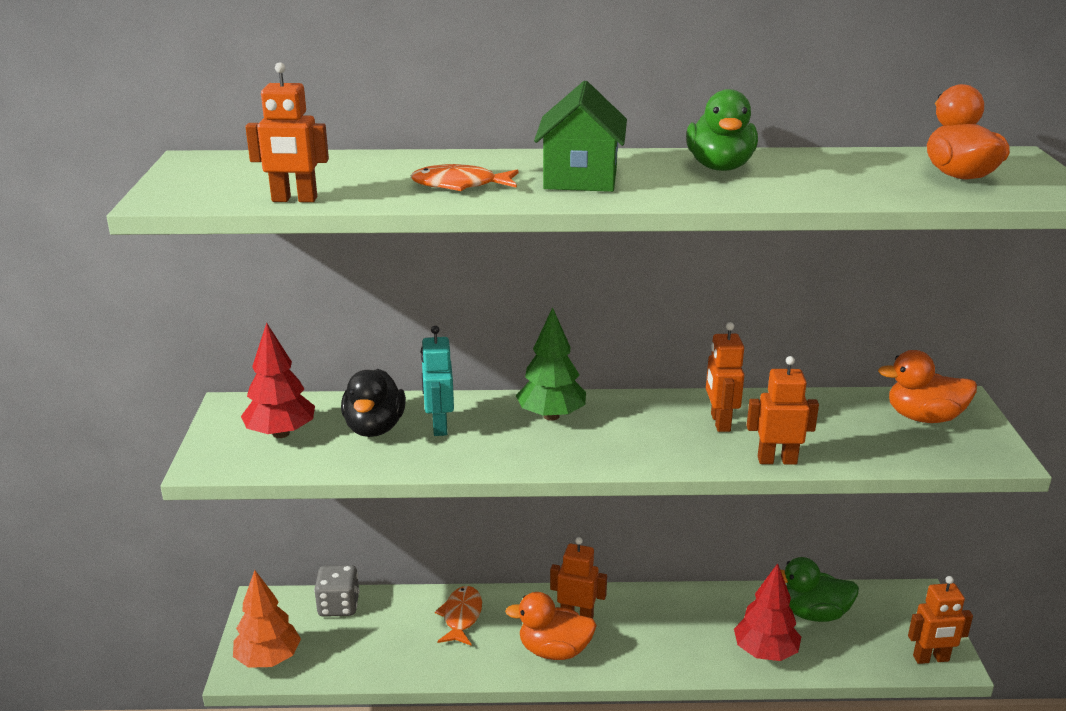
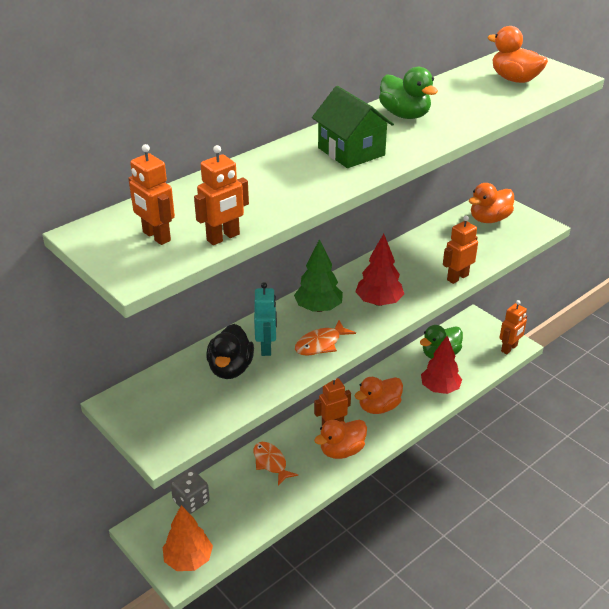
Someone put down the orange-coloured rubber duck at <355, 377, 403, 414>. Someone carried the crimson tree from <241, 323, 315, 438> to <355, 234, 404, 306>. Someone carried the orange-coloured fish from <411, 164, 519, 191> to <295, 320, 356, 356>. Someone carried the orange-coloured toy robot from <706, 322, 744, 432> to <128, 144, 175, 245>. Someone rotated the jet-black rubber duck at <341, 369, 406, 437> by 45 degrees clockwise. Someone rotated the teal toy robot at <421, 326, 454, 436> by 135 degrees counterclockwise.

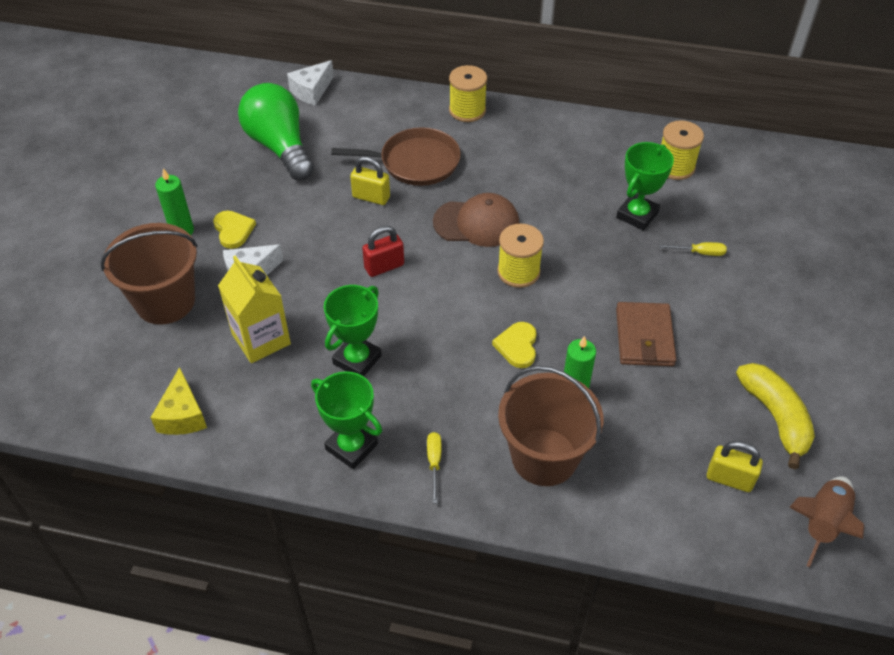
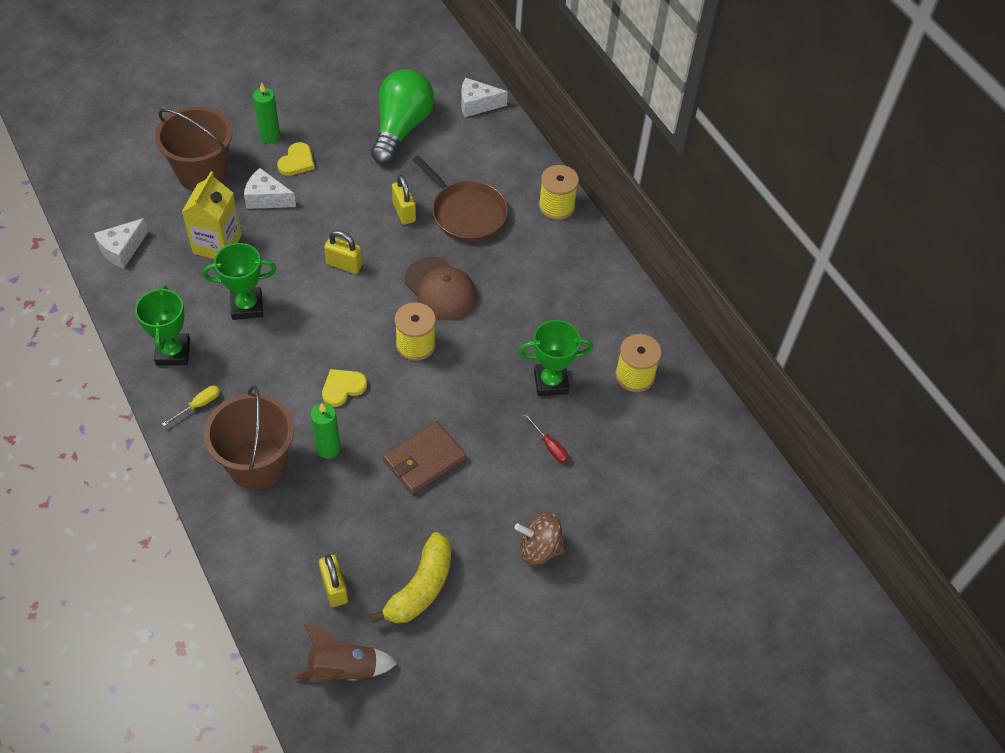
Someone put down the russet whirligig at <515, 512, 566, 565>. Someone repainted the golden cheese at <150, 367, 207, 435>, which became the pure white cheese at <94, 218, 148, 269>. Someone repainted the crimson lock at <362, 226, 404, 277>, which became the golden lock at <324, 230, 363, 274>. Someone repainted the golden screwdriver at <659, 242, 727, 256>, which became the crimson screwdriver at <524, 413, 569, 463>.

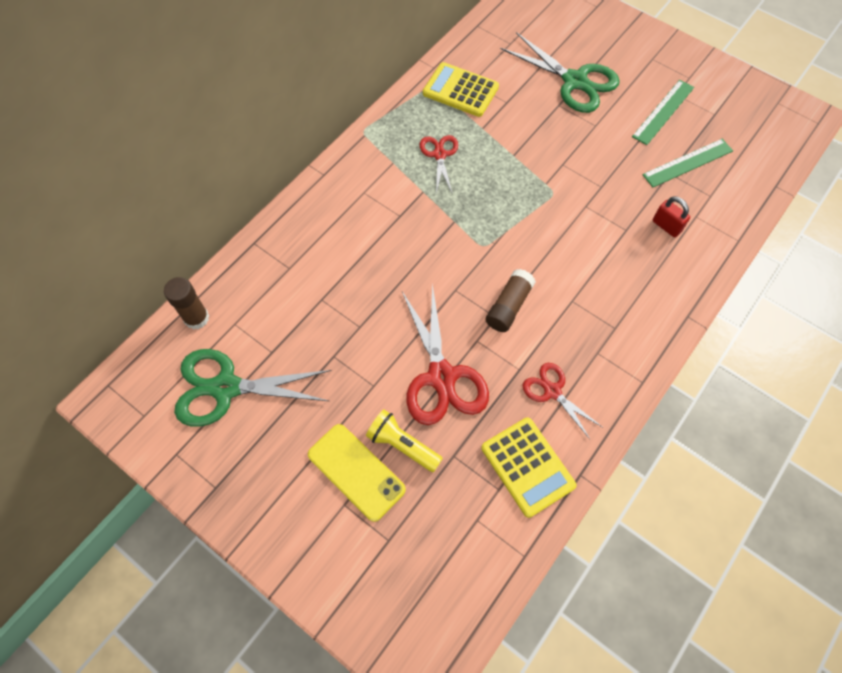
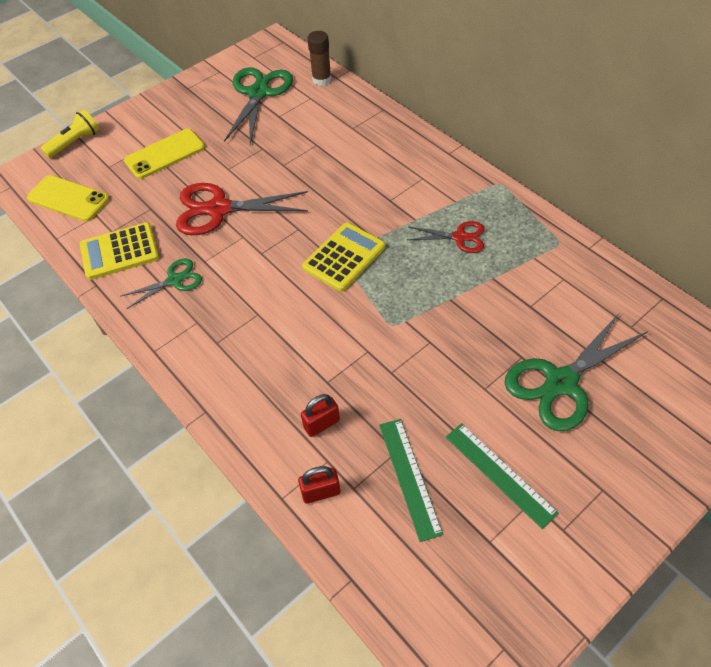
Someone took away the russet glue stick at <485, 269, 536, 332>. Someone put down the golden phone at <27, 175, 109, 221>. Someone put down the crimson lock at <298, 466, 341, 504>. Someone carried the golden torch from <366, 409, 443, 472> to <41, 109, 99, 158>. Someone carried the golden adding machine from <423, 62, 499, 117> to <302, 222, 385, 292>. Someone repainted the crimson shears at <523, 363, 602, 439>, which became the leaf-green shears at <121, 258, 202, 309>.

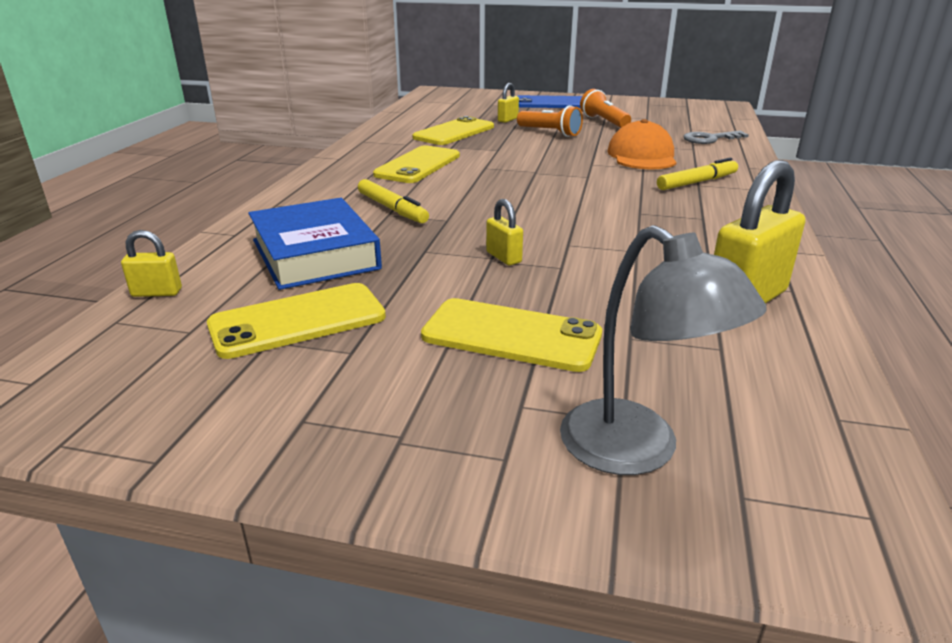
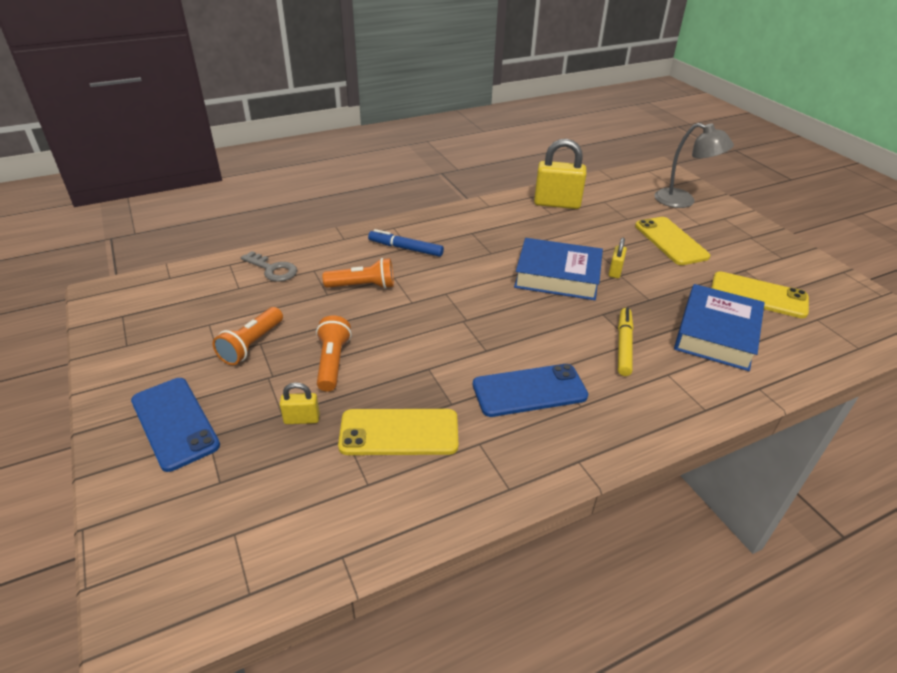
Someone took away the golden lock at <121, 230, 182, 297>. Someone put down the blue hardback at <514, 238, 603, 300>. Someone swapped the orange-coloured baseball cap at <607, 119, 677, 170> for the orange-coloured torch at <323, 258, 394, 289>. Someone repainted the golden phone at <373, 145, 460, 183>, which became the blue phone at <473, 364, 588, 417>. Someone repainted the golden marker at <657, 158, 738, 190>, which became the blue marker at <368, 229, 444, 257>. Someone rotated the ash-grey lamp at <560, 225, 766, 475> by 105 degrees clockwise.

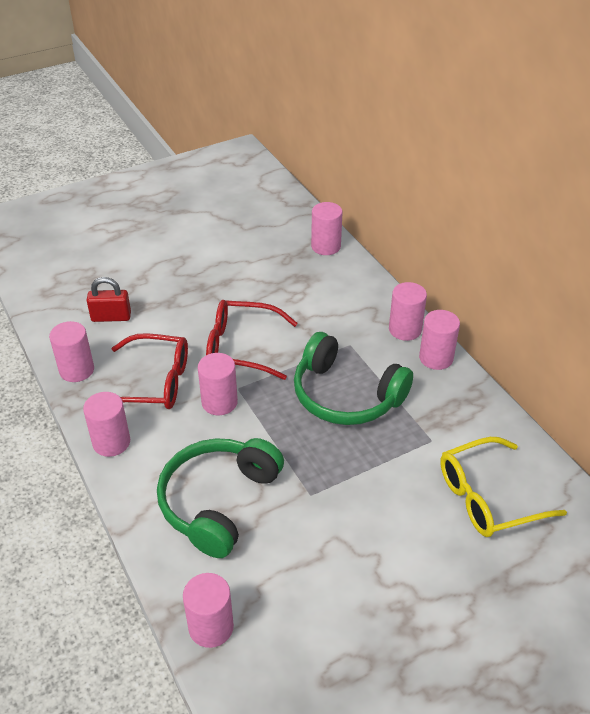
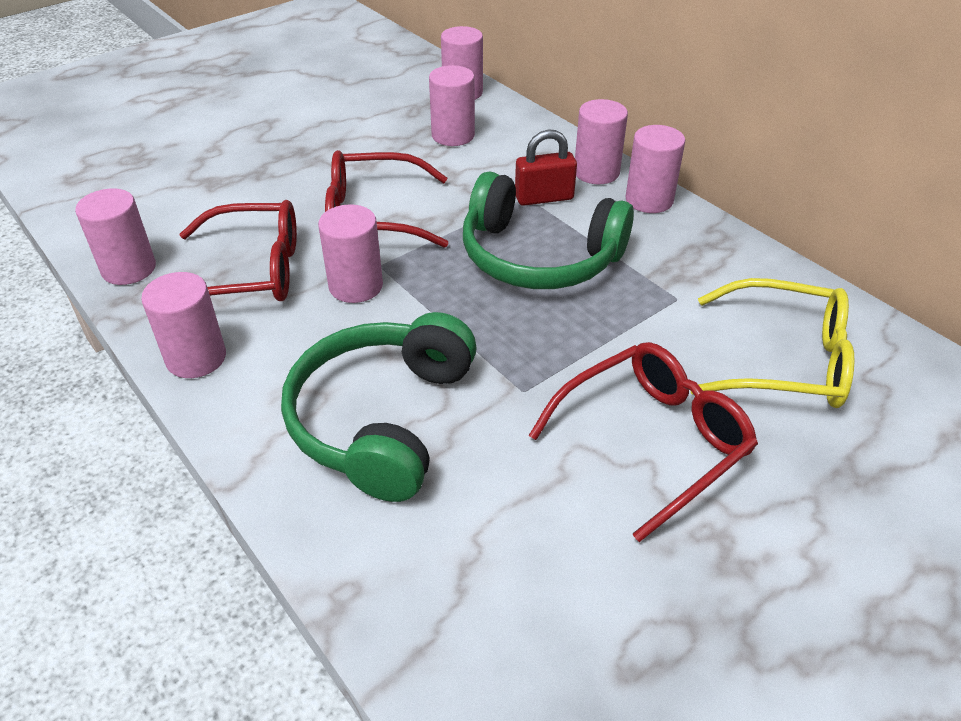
Someone put down the crimson eyeglasses at <528, 342, 758, 542>. Someone carried the crimson lock from <86, 277, 131, 322> to <515, 129, 577, 206>. Someone carried the rosy cylinder from <183, 573, 234, 648> to <429, 65, 475, 146>. Someone rotated the golden eyeglasses at <440, 437, 567, 537> by 135 degrees counterclockwise.

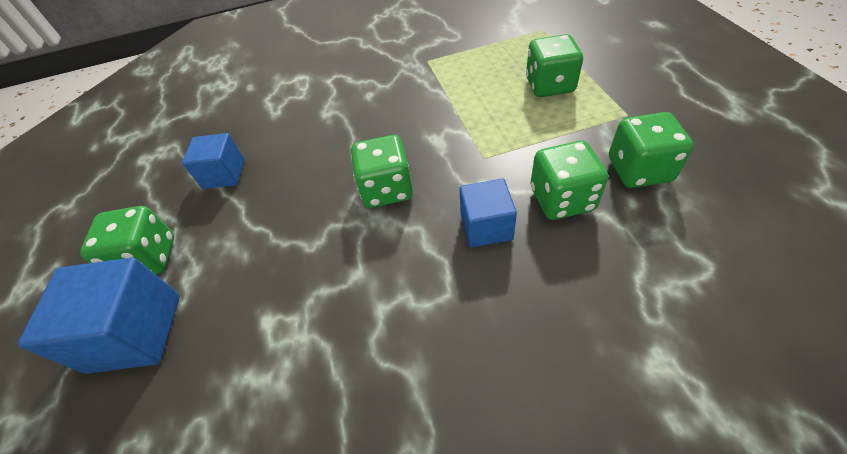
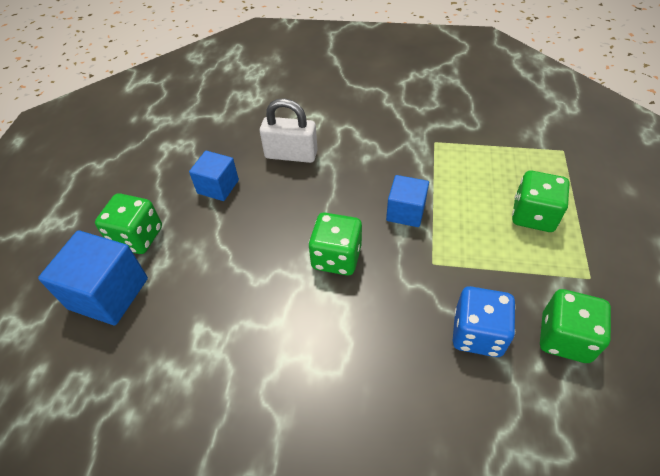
Someone put down the pure white lock at <260, 98, 318, 163>. Someone carried the blue block from <459, 178, 517, 248> to <386, 175, 429, 227>. Someone repainted the leaf-green game die at <531, 141, 608, 220>, which became the blue game die at <453, 286, 516, 357>.

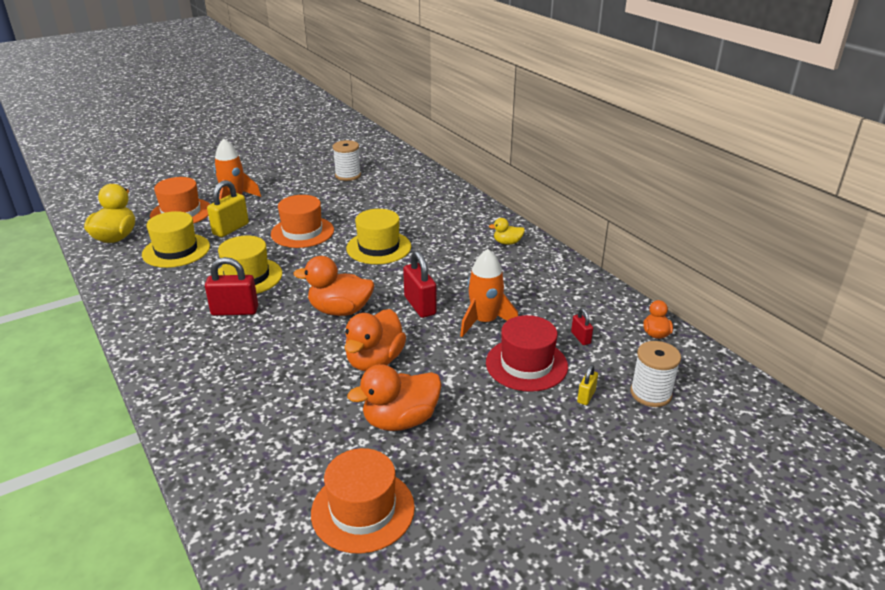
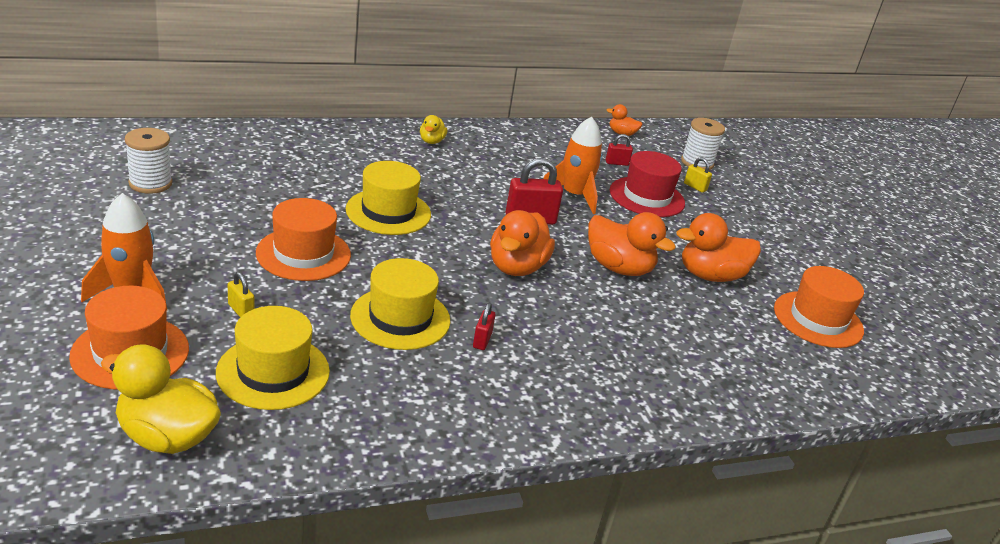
Someone rotated the orange-coloured rubber duck at <347, 364, 442, 431> by 90 degrees clockwise. Someone scaled the crimson lock at <205, 257, 258, 316> by 0.53. Someone scaled the golden lock at <207, 180, 249, 237> by 0.53.

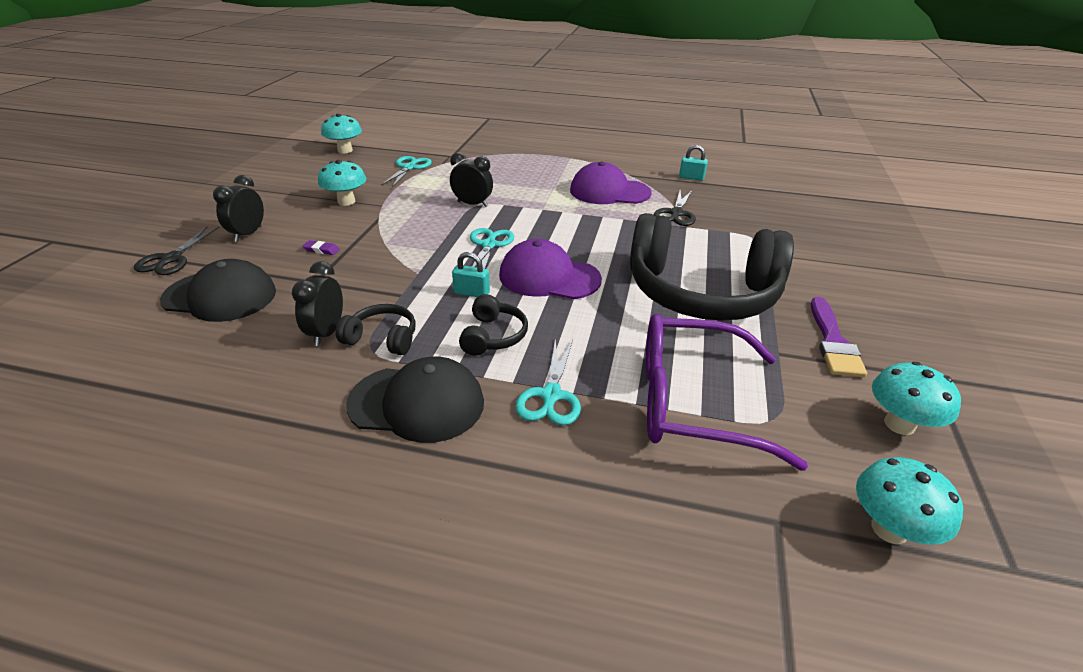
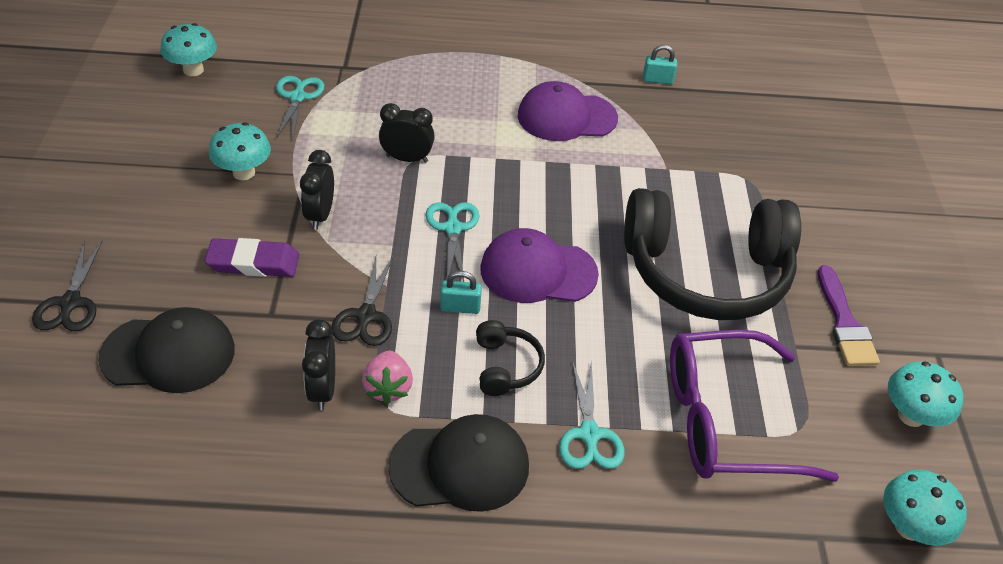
Someone carried the jet-black bedside clock from <213, 175, 264, 242> to <300, 150, 334, 230>. Someone carried the jet-black shears from <654, 190, 696, 226> to <332, 257, 393, 346>. Someone swapped the jet-black headset at <336, 304, 416, 355> for the rosy berry at <362, 350, 413, 404>. Someone scaled the royal purple gum eraser at <303, 240, 339, 255> by 2.13.

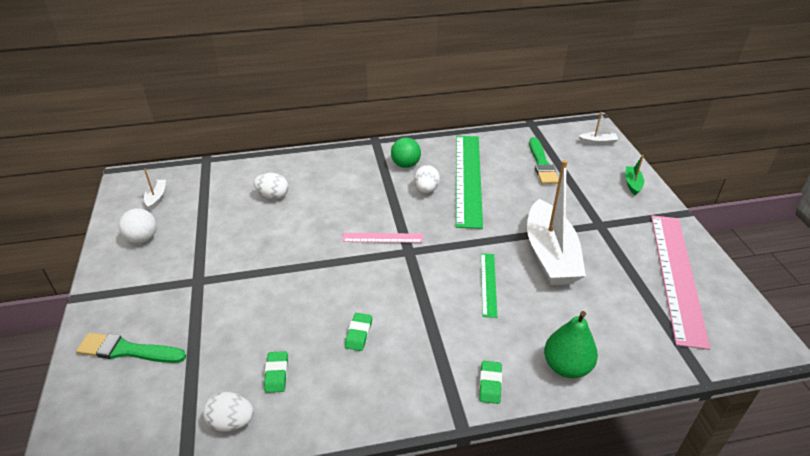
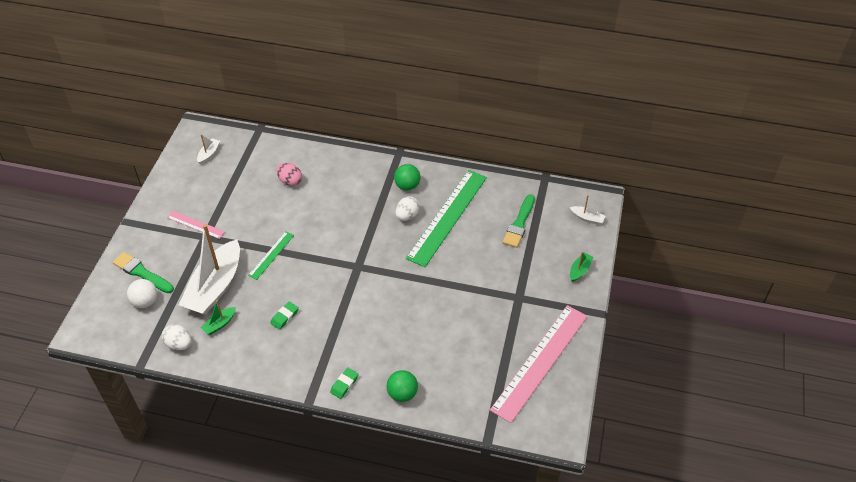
Someone carried the pure white ball from <119, 208, 157, 243> to <127, 279, 157, 308>. Someone carried the rosy straightedge from <342, 233, 423, 243> to <167, 211, 225, 239>. Someone carried the leaf-green straightedge from <481, 253, 497, 318> to <248, 231, 294, 280>. Someone carried the pure white sailboat from <527, 160, 586, 285> to <179, 224, 240, 315>. Someone swapped the leaf-green gum eraser at <264, 351, 288, 393> for the leaf-green sailboat at <201, 300, 236, 335>. Someone swapped the leaf-green pear fruit at <544, 311, 598, 378> for the leaf-green ball at <387, 370, 418, 402>. Someone repainted the pure white toy egg at <253, 173, 288, 199>, which became the rosy toy egg at <276, 163, 302, 186>.

